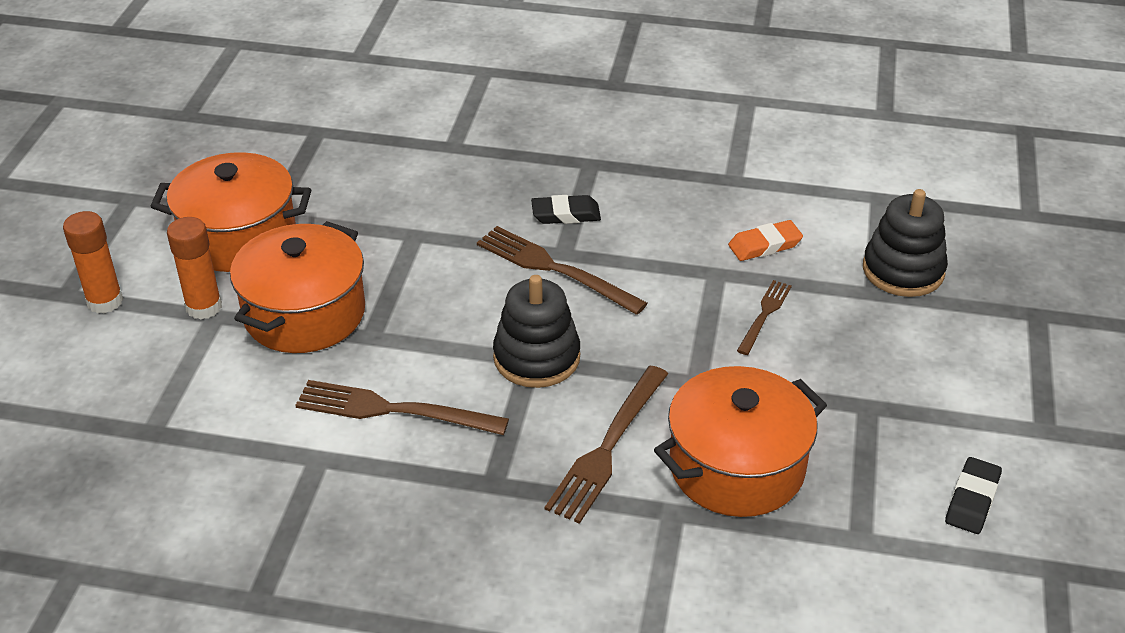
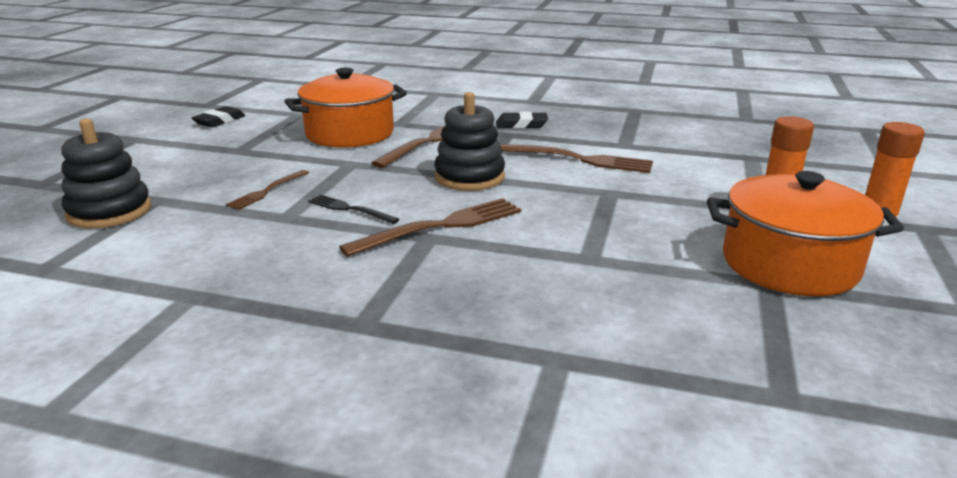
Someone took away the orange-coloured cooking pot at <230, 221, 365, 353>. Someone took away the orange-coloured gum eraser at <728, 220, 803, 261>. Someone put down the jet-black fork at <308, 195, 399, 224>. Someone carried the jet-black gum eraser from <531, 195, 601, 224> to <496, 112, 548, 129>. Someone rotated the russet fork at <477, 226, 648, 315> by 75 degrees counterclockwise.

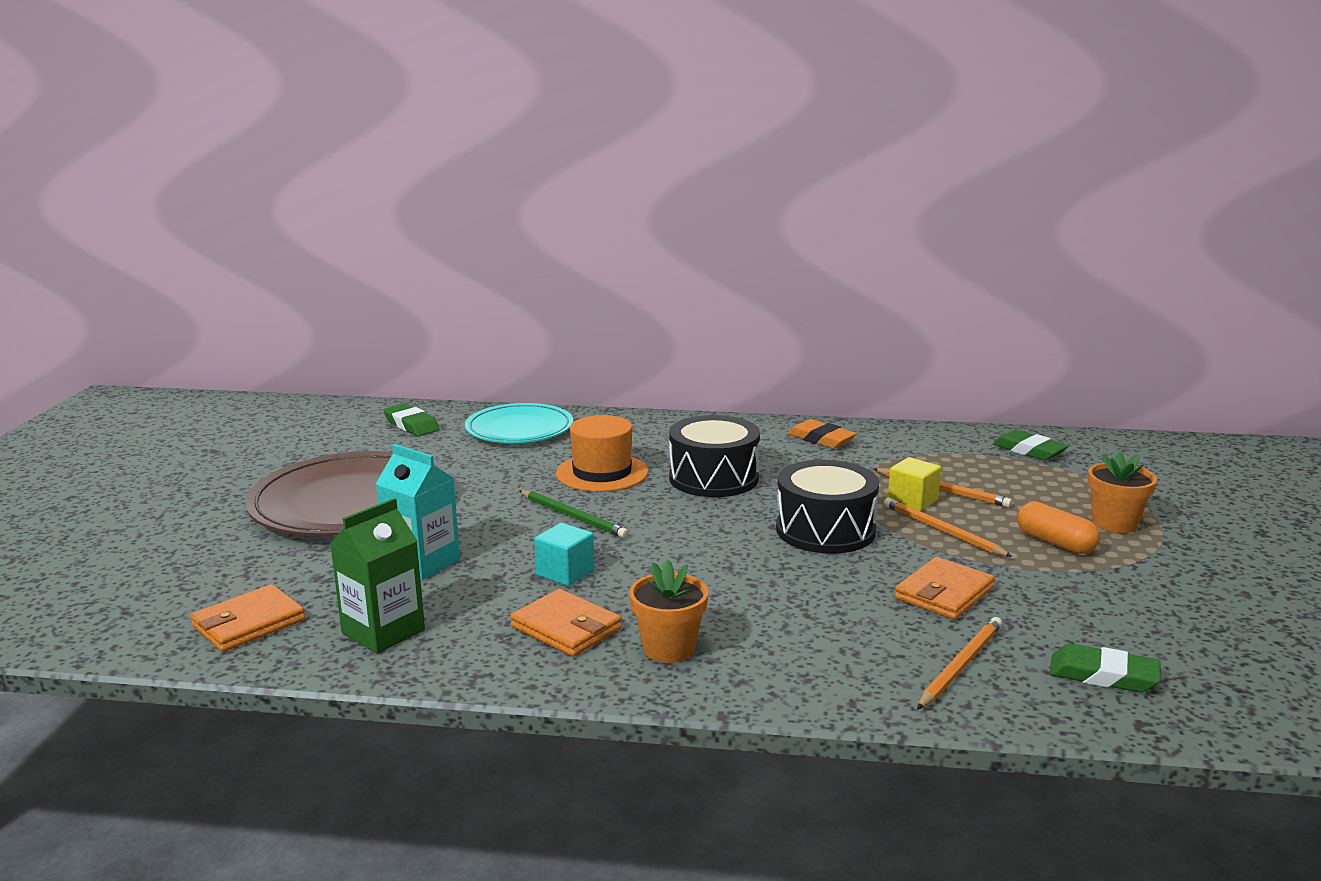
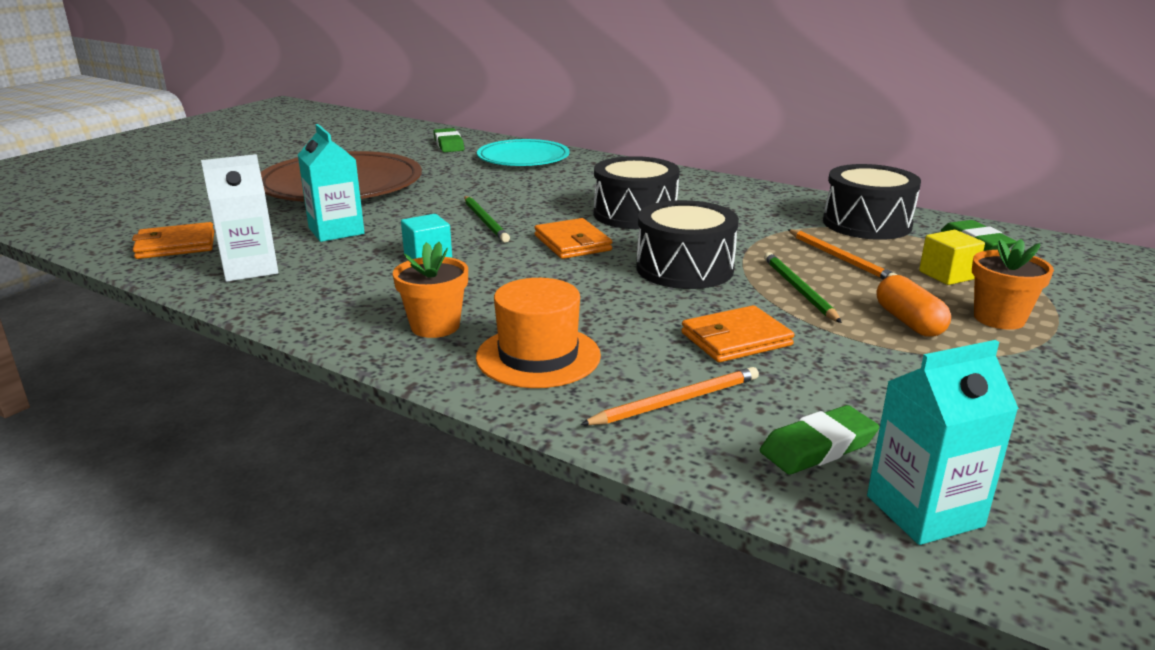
Someone took away the orange-coloured gum eraser at <787, 419, 857, 449>. Someone put down the jet-black snare drum at <823, 164, 921, 240>. Someone put down the teal juice carton at <867, 340, 1019, 545>. Someone carried the orange-coloured wallet from <510, 589, 622, 657> to <534, 218, 612, 259>. Someone carried the orange-coloured tall hat from <556, 415, 648, 492> to <476, 278, 601, 388>. Someone carried the golden block from <888, 457, 941, 511> to <919, 230, 985, 285>. Someone repainted the leaf-green juice carton at <330, 498, 425, 654>, which became the pure white juice carton at <201, 154, 278, 282>. Someone repainted the orange-coloured wooden pencil at <884, 498, 1013, 557>, which became the leaf-green wooden pencil at <764, 252, 842, 323>. Someone rotated the leaf-green gum eraser at <1049, 644, 1161, 692> by 75 degrees counterclockwise.

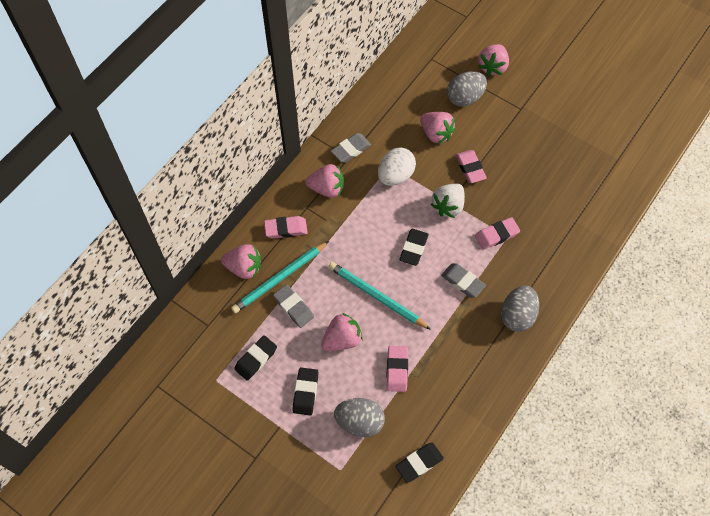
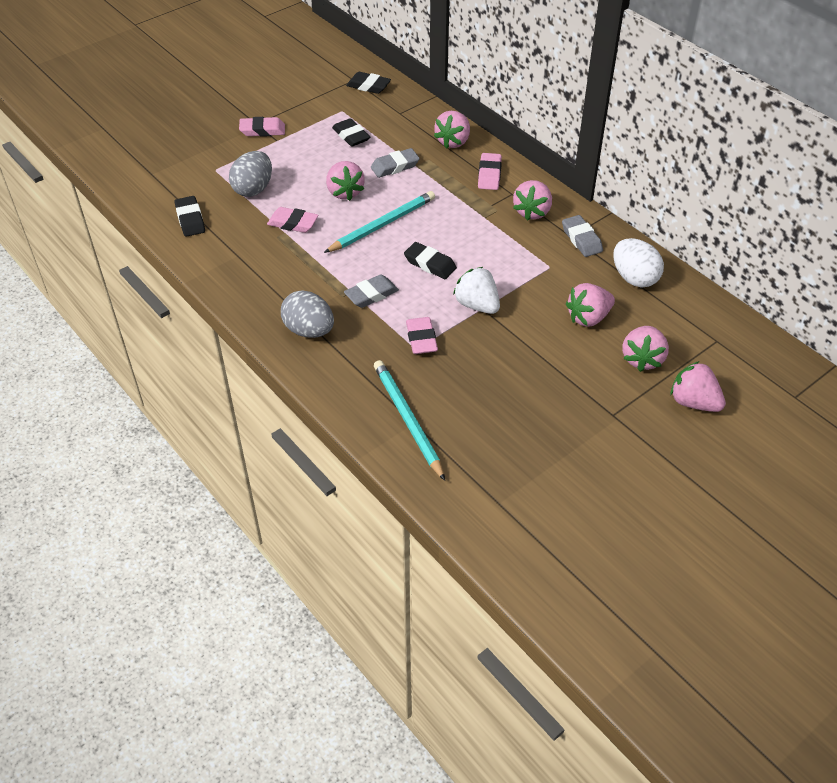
Someone carried the teal wooden pencil from <231, 241, 329, 313> to <374, 360, 445, 481>. Someone carried the jet-black gum eraser from <292, 368, 319, 415> to <346, 72, 391, 94>. Someone carried the pure white toy egg from <378, 147, 416, 186> to <613, 238, 664, 288>. Someone carried the rosy gum eraser from <456, 150, 487, 183> to <239, 117, 285, 137>. Someone swapped the ash-grey toy egg at <447, 71, 487, 107> for the rosy berry at <622, 326, 669, 372>.

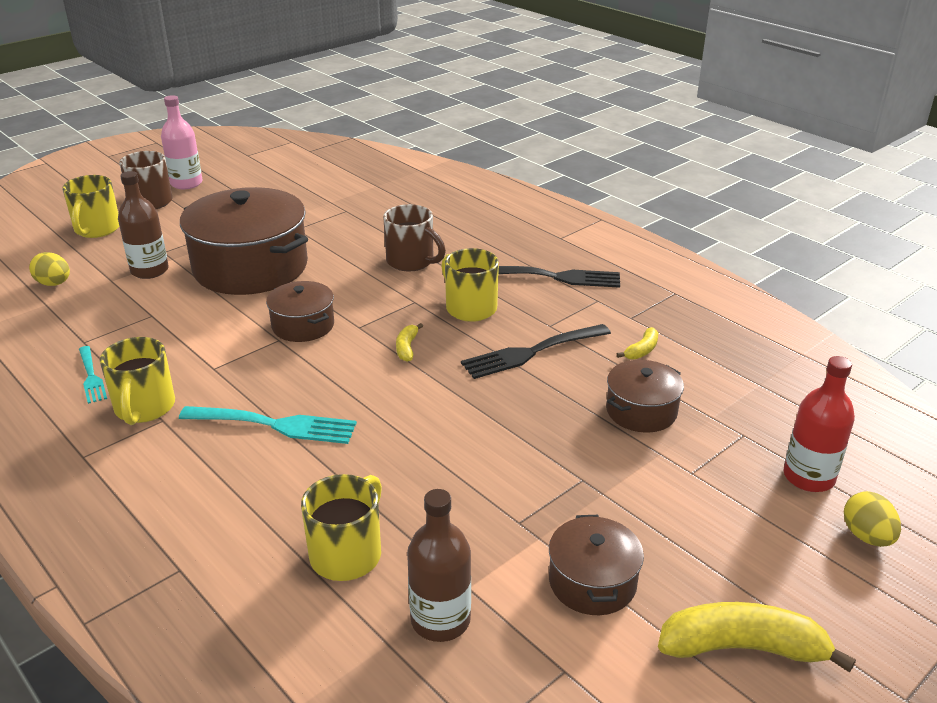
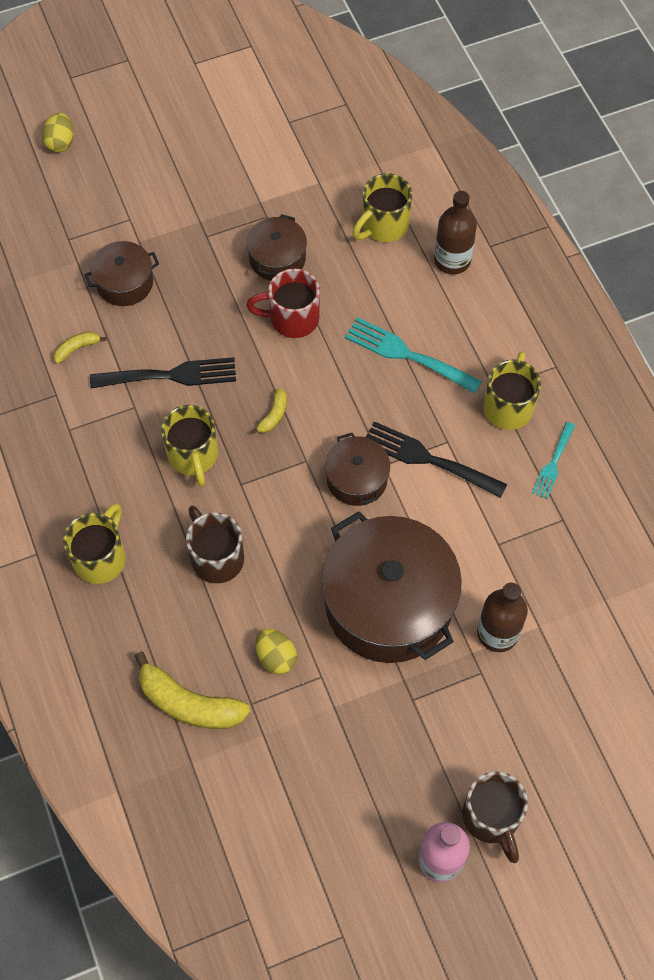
Someone took away the crimson bottle at <784, 356, 855, 492>. Someone put down the crimson mug at <246, 268, 320, 338>. Someone carried the golden toy egg from <29, 252, 70, 286> to <255, 629, 297, 674>. Someone carried the golden mug from <62, 175, 119, 238> to <63, 503, 126, 584>. Someone carried the russet bottle from <407, 489, 471, 642> to <434, 191, 477, 274>. Someone carried the jet-black fork from <498, 266, 620, 288> to <366, 421, 507, 498>. Someone carried the russet cooking pot from <549, 515, 644, 615> to <246, 214, 307, 281>. Someone carried the golden banana fruit from <658, 602, 856, 672> to <135, 652, 251, 729>. Someone rotated the teal fork at <79, 346, 107, 404> by 150 degrees counterclockwise.

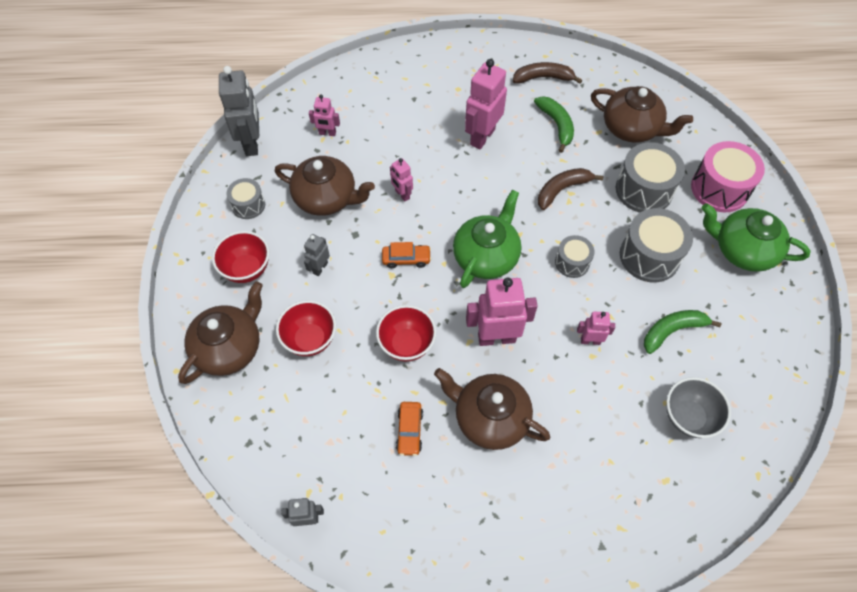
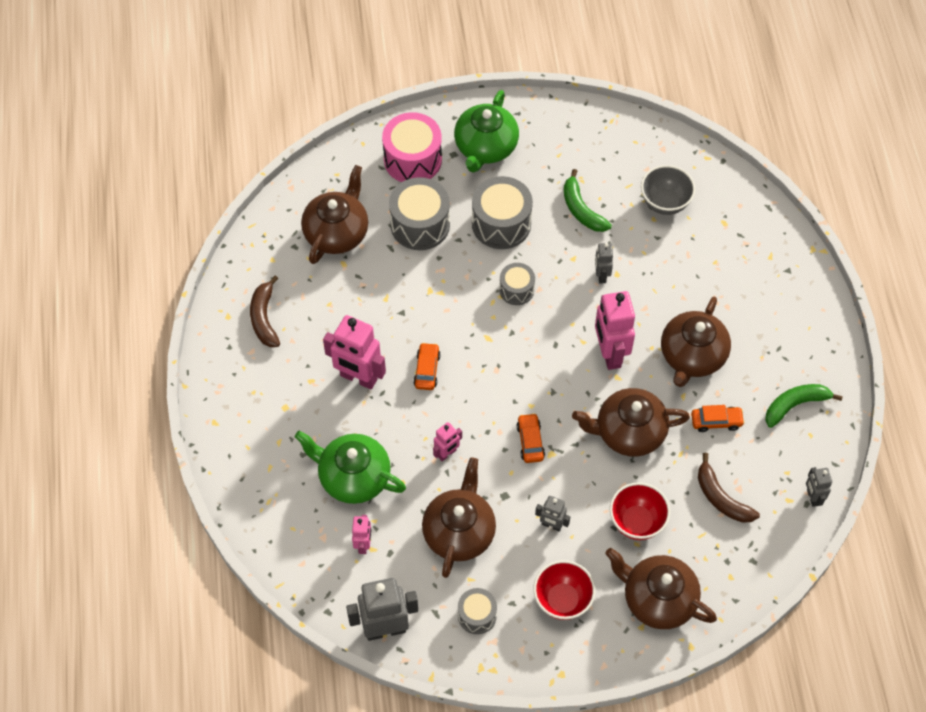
Someone put down the orange-coloured automobile at <413, 342, 441, 390>. Someone carried the leaf-green china teapot from <453, 190, 521, 288> to <295, 431, 406, 504>. Someone carried the leaf-green banana fruit from <534, 96, 574, 153> to <765, 384, 843, 428>. Someone carried the russet banana fruit from <538, 168, 603, 210> to <698, 453, 760, 523>. Someone swapped the crimson bowl at <376, 305, 436, 361> for the russet china teapot at <572, 388, 690, 457>. Someone repainted the rosy toy robot at <577, 312, 615, 345>, which became the ash-grey toy robot at <595, 243, 613, 283>.

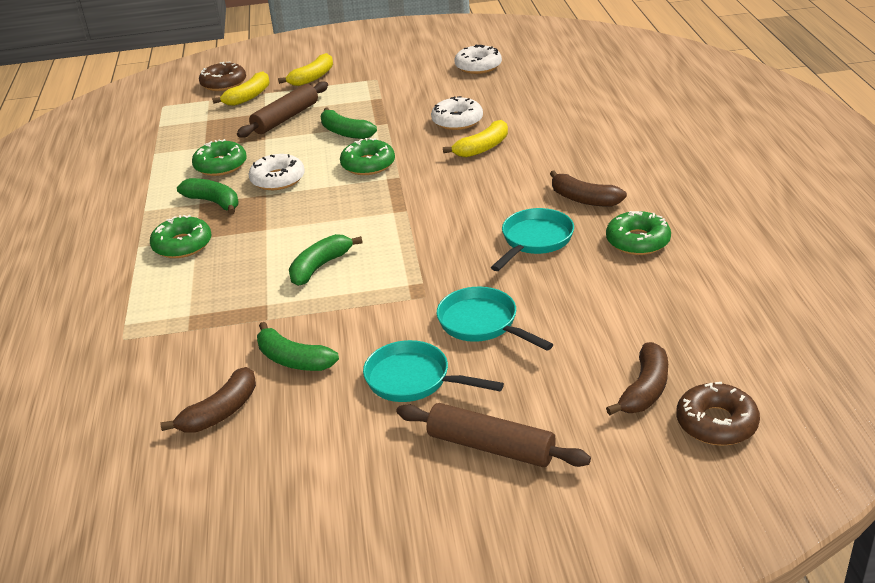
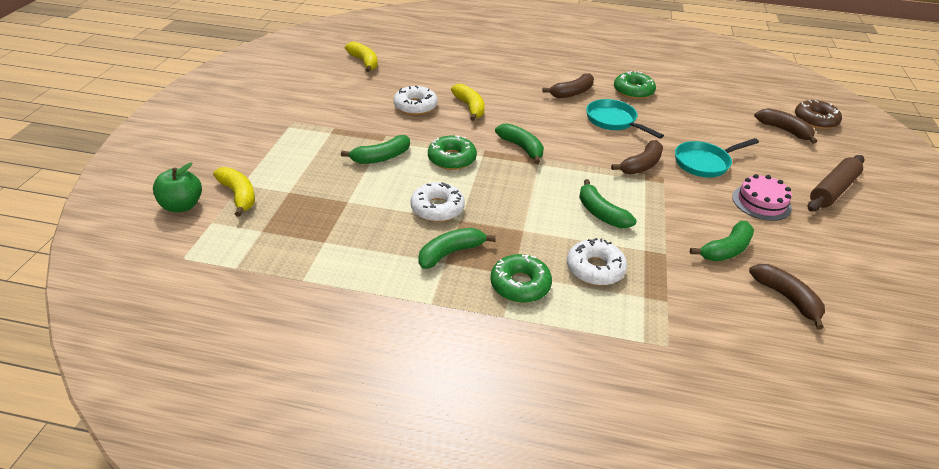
Someone took away the leaf-green doughnut at <192, 139, 247, 176>. Someone took away the russet pastry roller at <237, 82, 328, 138>. Someone put down the leaf-green banana fruit at <495, 123, 544, 164>. Someone put down the russet banana fruit at <611, 140, 663, 174>. Someone carried the golden banana fruit from <278, 53, 333, 86> to <345, 42, 378, 72>. Someone carried the pure white doughnut from <455, 45, 502, 74> to <567, 238, 627, 286>. Someone swapped the russet doughnut at <199, 62, 246, 91> for the leaf-green toy apple at <153, 163, 202, 212>. Someone swapped the teal skillet at <363, 340, 504, 402> for the rosy cake at <732, 174, 792, 221>.

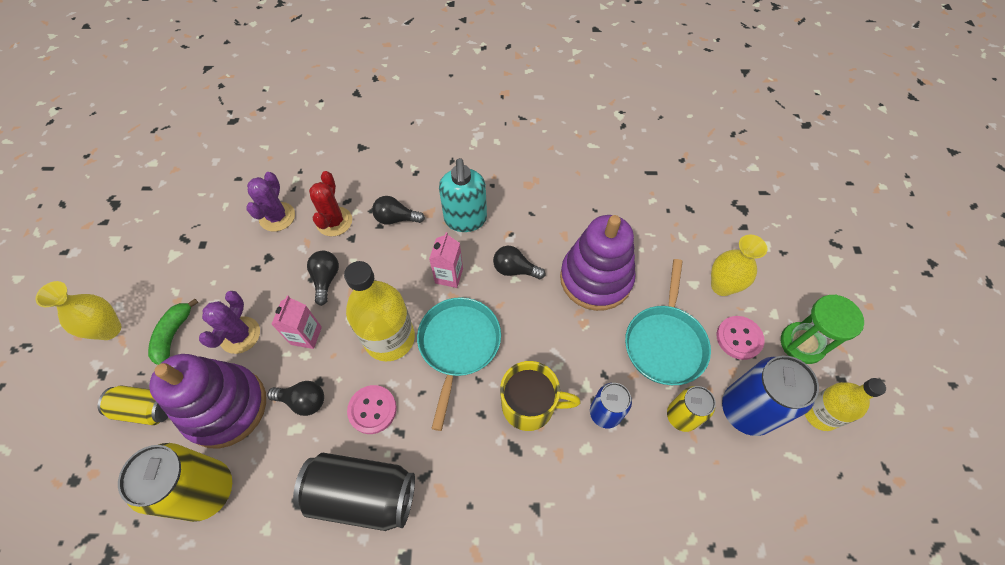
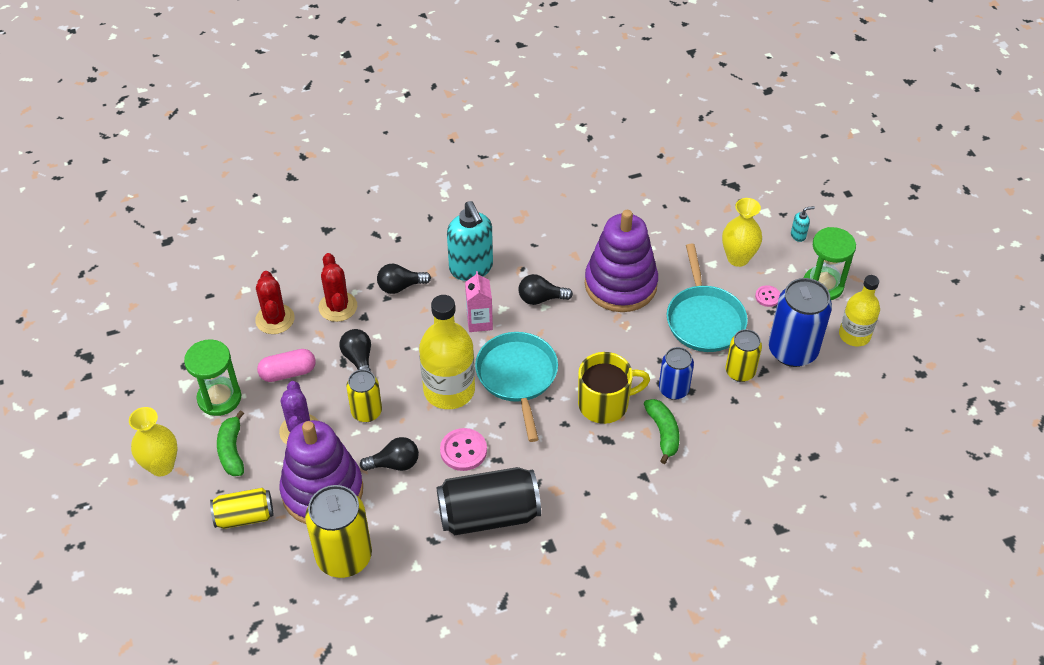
Someone put down the leaf-green sandglass at <184, 339, 241, 416>. Someone put down the rosy pill shape at <257, 349, 316, 382>. Someone put down the leaf-green banana fruit at <644, 399, 680, 464>. Someone put down the teal soap pump at <791, 206, 815, 242>. Someone swapped the rosy juice carton at <271, 296, 322, 349> for the golden tin at <346, 369, 382, 422>. Someone repainted the royal purple saguaro cactus at <246, 172, 295, 232>, which became the crimson saguaro cactus at <255, 271, 294, 334>. Someone scaled the rosy shirt button at <716, 316, 765, 360> by 0.59.

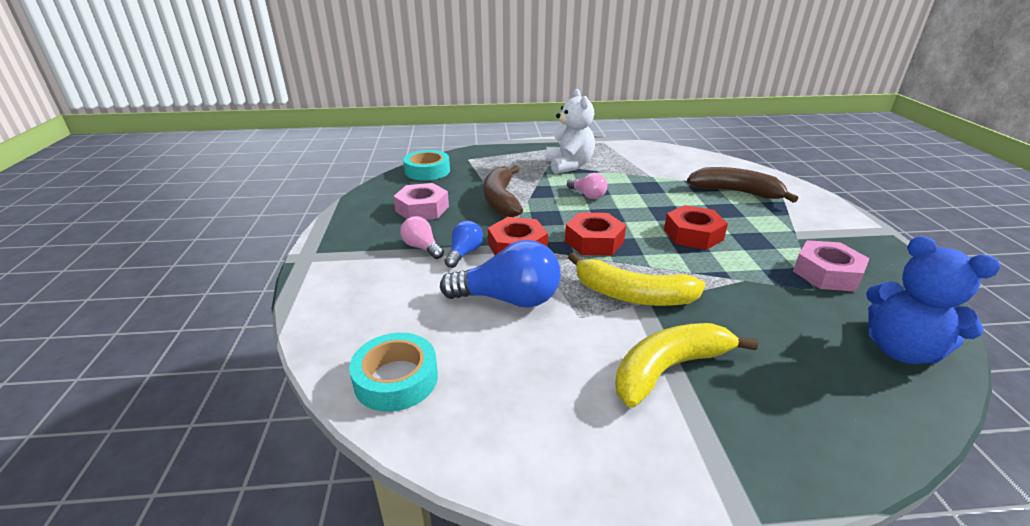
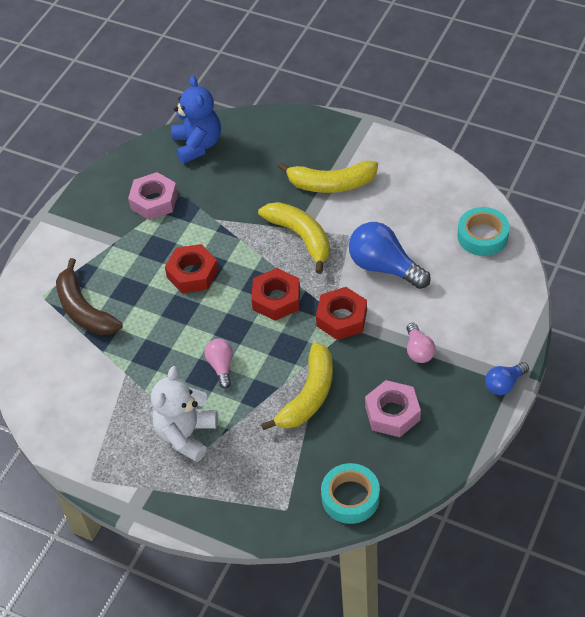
Someone carried the blue light bulb from <445, 221, 483, 268> to <485, 362, 529, 395>. Someone repainted the russet banana fruit at <484, 166, 523, 217>, which became the golden banana fruit at <261, 343, 333, 430>.

